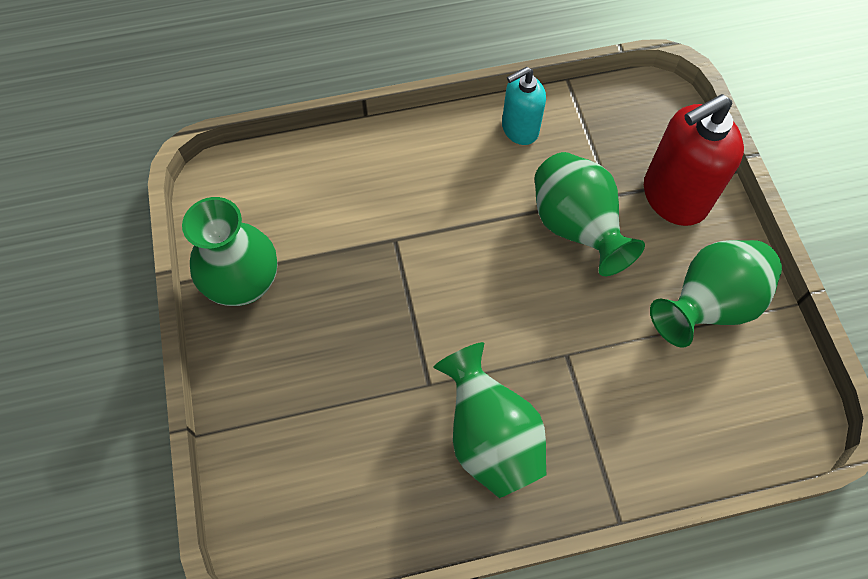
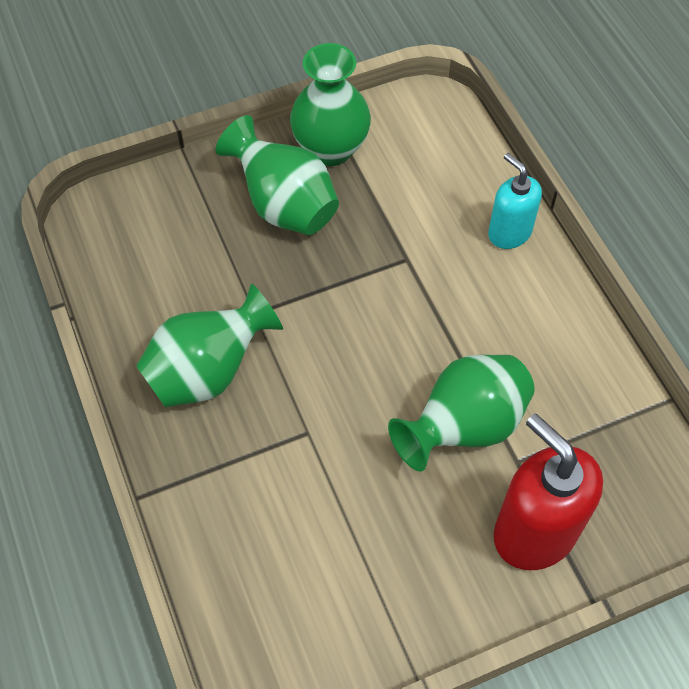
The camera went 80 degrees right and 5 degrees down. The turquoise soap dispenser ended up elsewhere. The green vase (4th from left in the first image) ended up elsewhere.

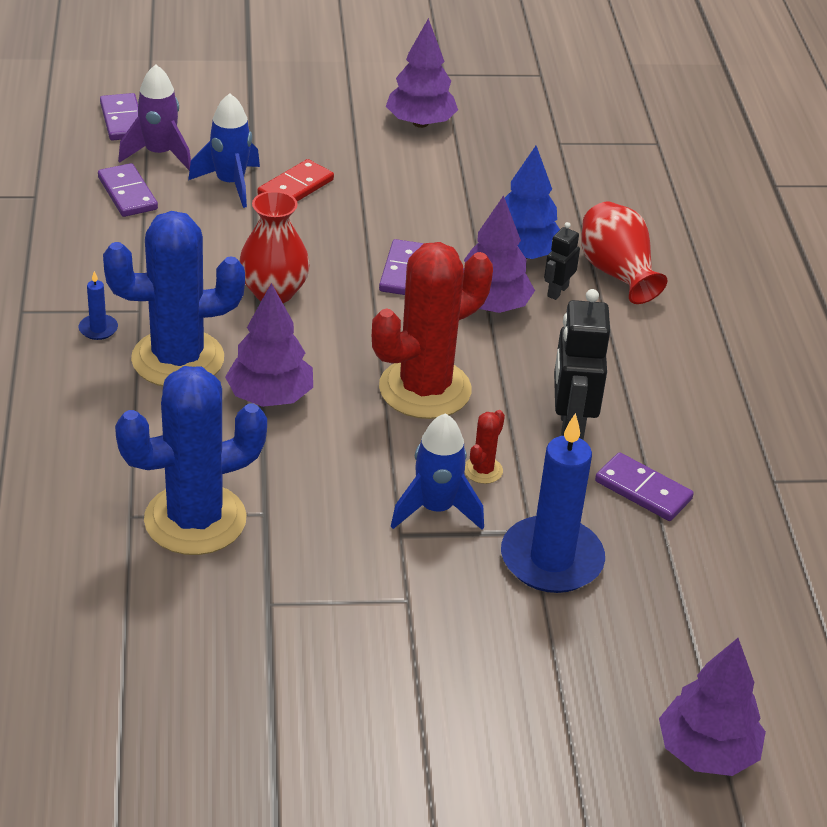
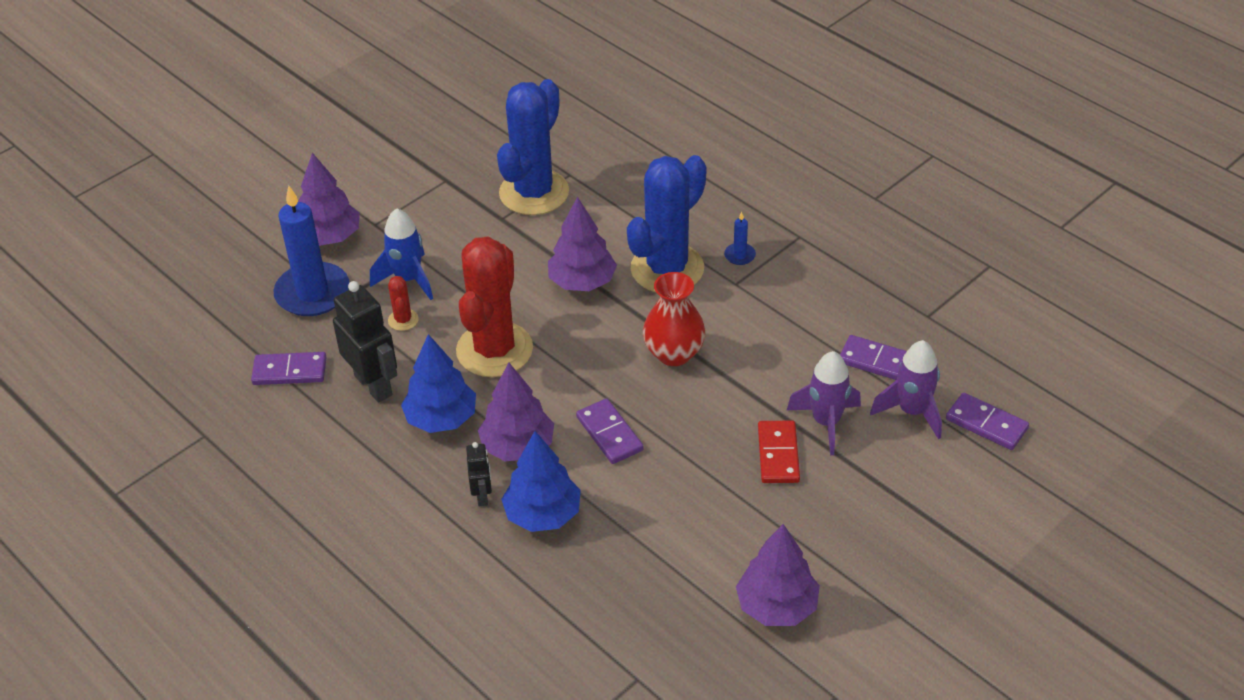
The camera went 145 degrees right and 5 degrees up. The second view lost the red vase (2nd from left). The second view gained the blue tree (1st from left). The purple tree (4th from left in the first image) ended up elsewhere. What was the blue rocket (1st from left) turned into the purple rocket (1st from left).

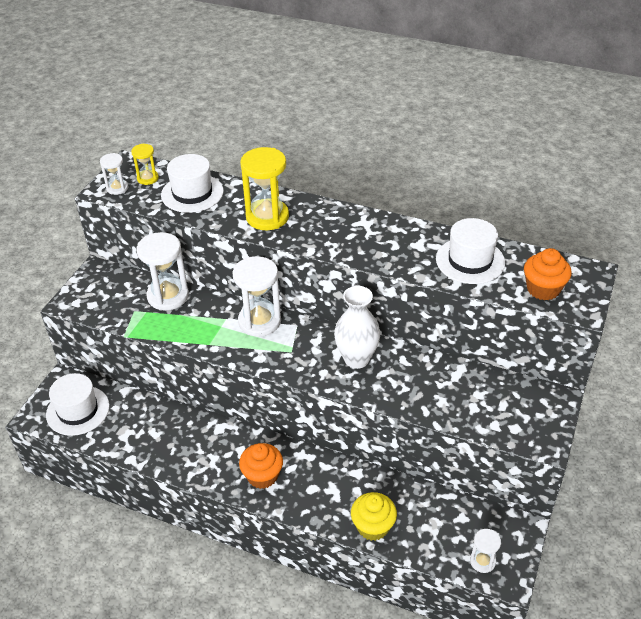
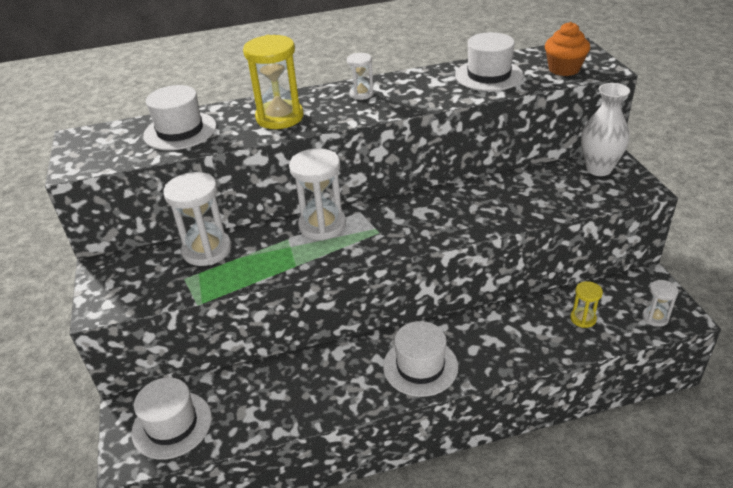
The camera went 35 degrees left and 5 degrees down. The second view lost the yellow cupcake. The white hourglass (1st from left in the first image) ended up elsewhere. The yellow hourglass (1st from left in the first image) ended up elsewhere. The white vase ended up elsewhere. Where the orange cupcake (1st from left) stood, the white hat (3rd from left) came to stand.

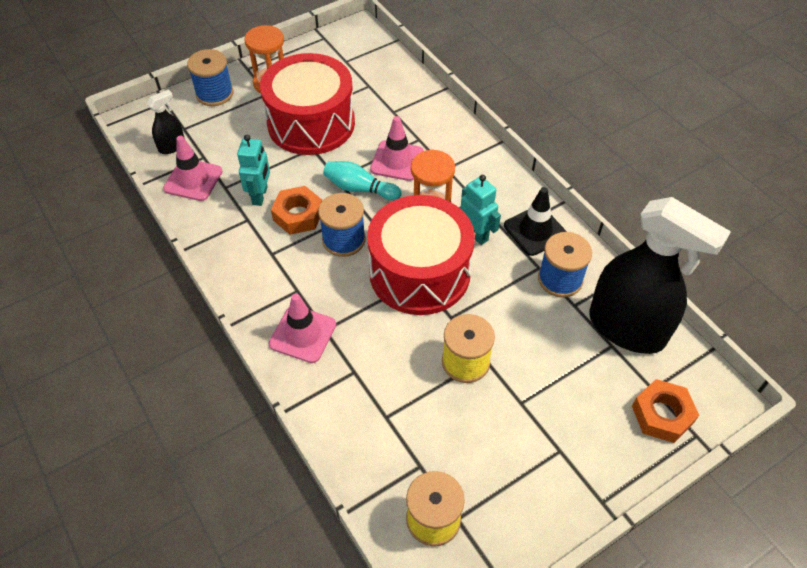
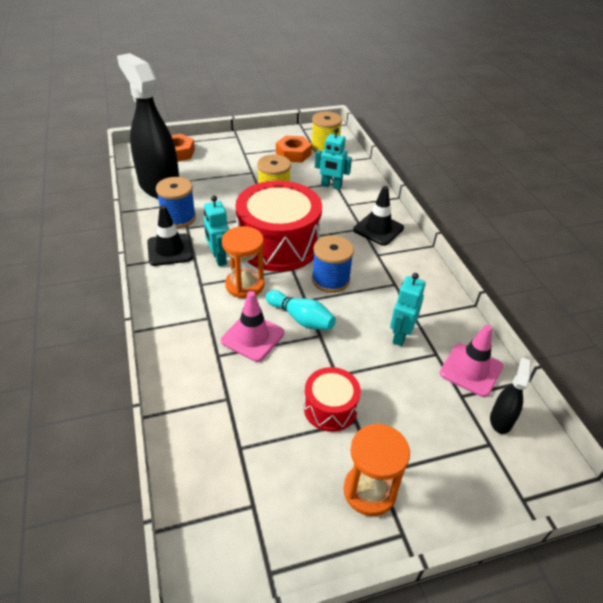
The camera went 165 degrees left and 10 degrees down. The second view lost the blue spool (1st from left). The second view gained the turquoise robot (2nd from left). The orange nut (1st from left in the first image) ended up elsewhere. What was the pink traffic cone (2nd from left) turned into the black traffic cone (2nd from left). The black spray bottle (1st from left in the first image) ended up facing another way, 135 degrees clockwise from before. The size of the red drum (1st from left in the first image) changed by a factor of 0.50.

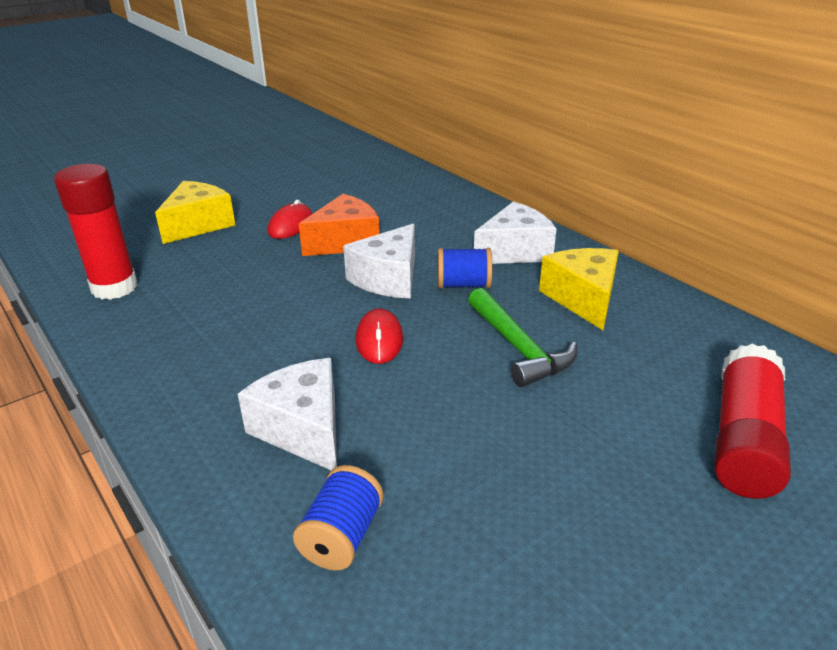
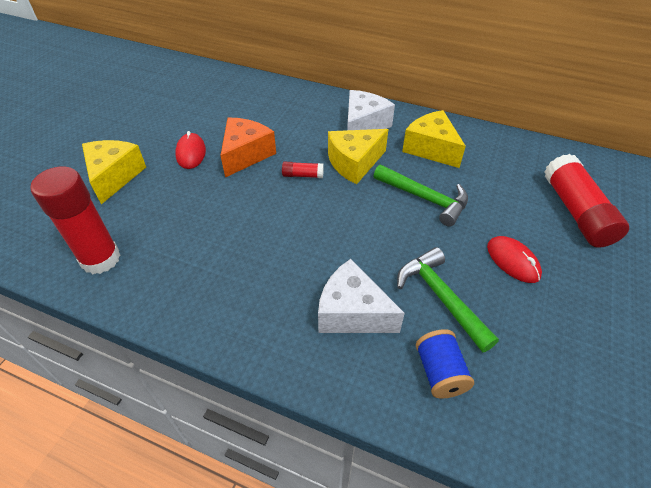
The camera went 30 degrees left and 15 degrees up. The second view gained the green hammer (2nd from left). The red mouse (2nd from left) ended up elsewhere. Where the white cheese (2nd from left) stood, the red glue stick (2nd from left) came to stand. Where the blue spool (2nd from left) stood, the yellow cheese (2nd from left) came to stand.

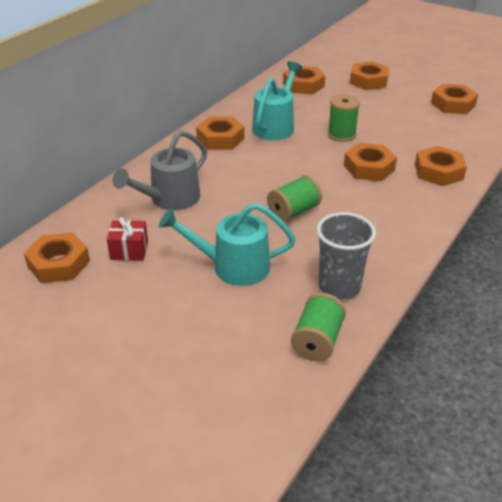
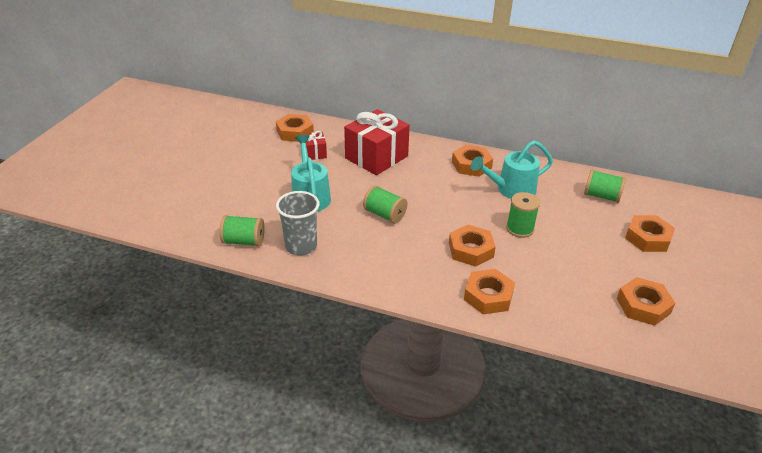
The camera went 75 degrees right and 0 degrees up. Where the grey watering can stood, the red gift (2nd from left) came to stand. Where the orange nut (3rd from left) stood, the green spool (4th from left) came to stand. The turquoise watering can (2nd from left) ended up facing another way, 150 degrees clockwise from before.

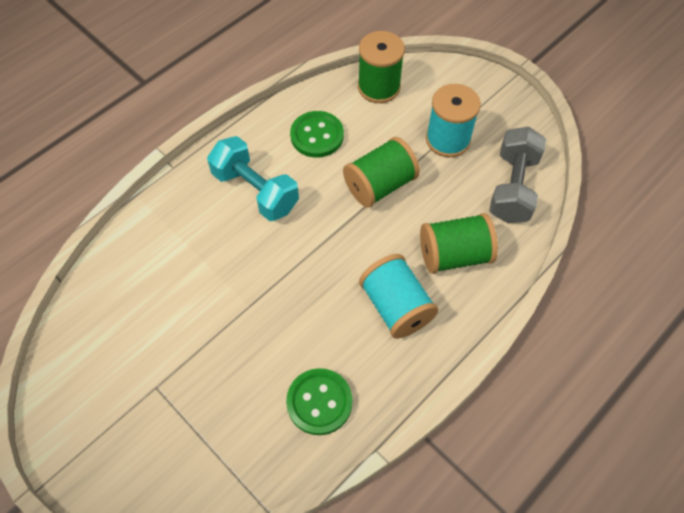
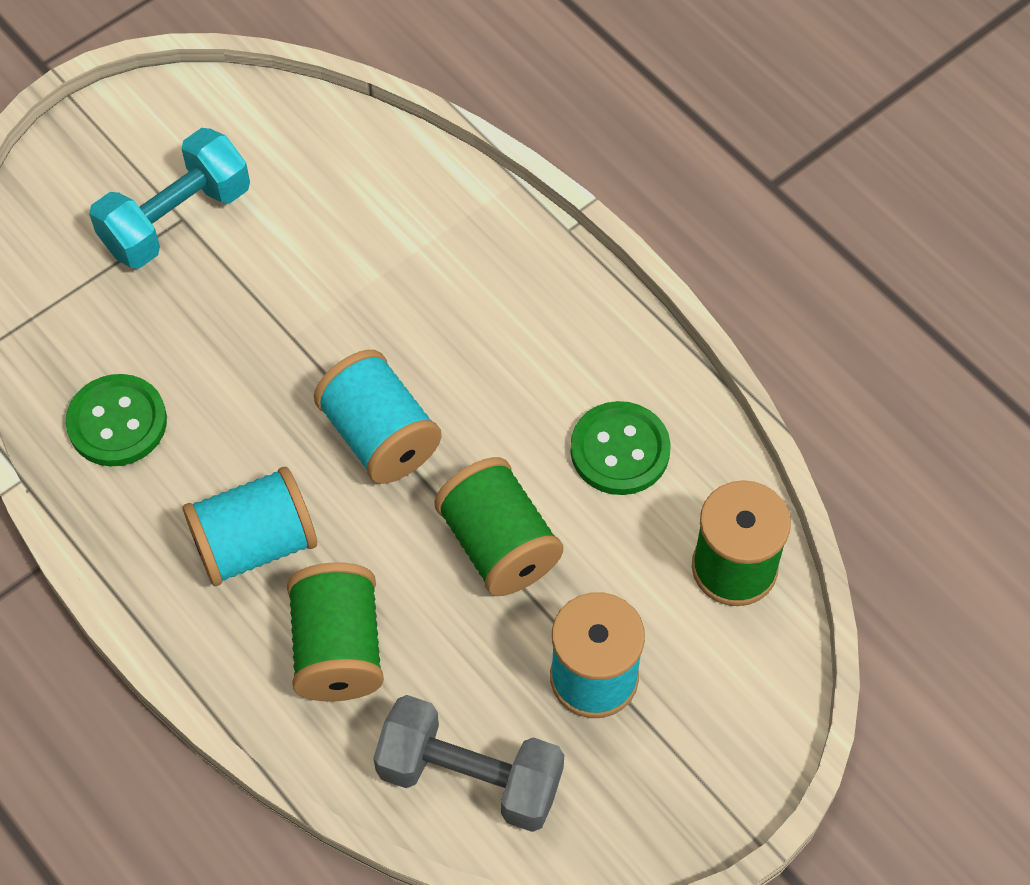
The camera went 95 degrees right and 0 degrees up. The second view gained the turquoise spool (2nd from left). The turquoise dumbbell ended up elsewhere.

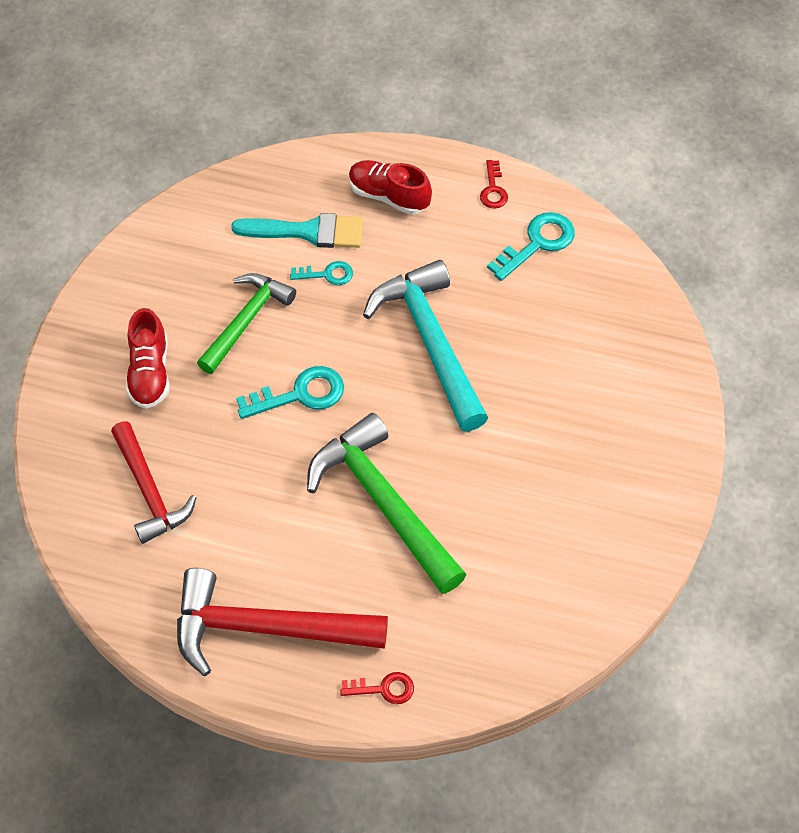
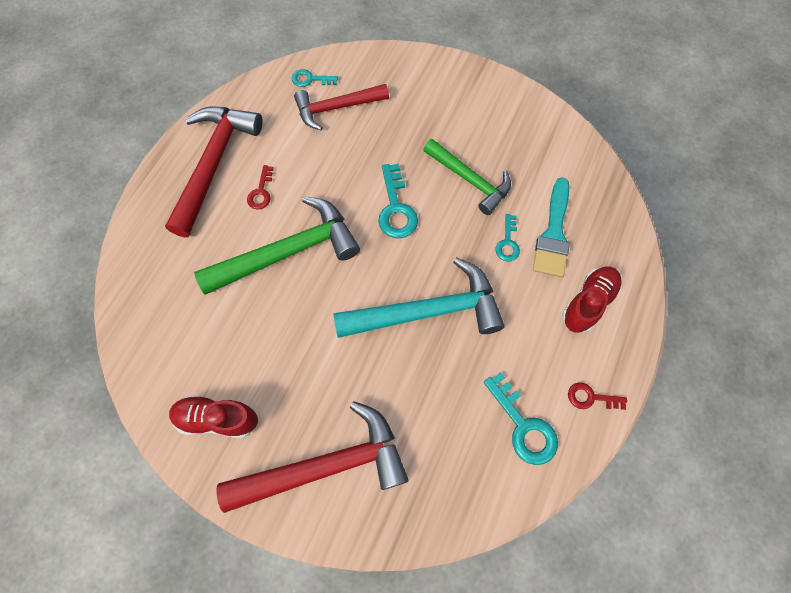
The camera went 100 degrees right and 10 degrees up. The second view gained the red hammer (2nd from left). The second view gained the turquoise key (1st from left). The red shoe (1st from left) ended up elsewhere. The red key (1st from left) ended up elsewhere.

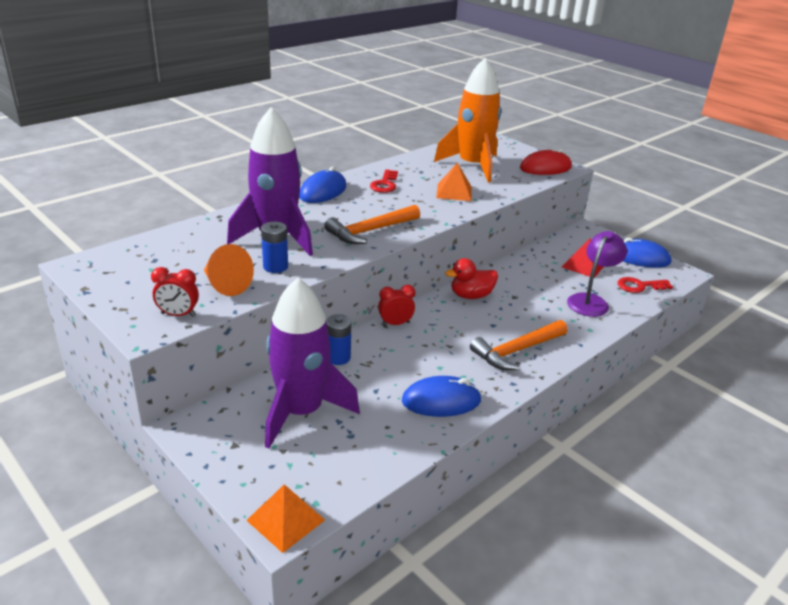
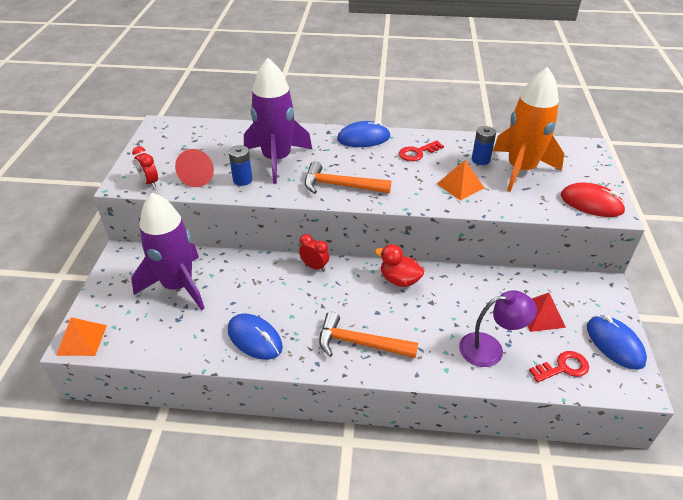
The camera went 50 degrees right and 10 degrees up. The blue battery (2nd from left) ended up elsewhere. What was the orange cone turned into the red cone. The red key (2nd from left) ended up facing another way, 120 degrees clockwise from before.

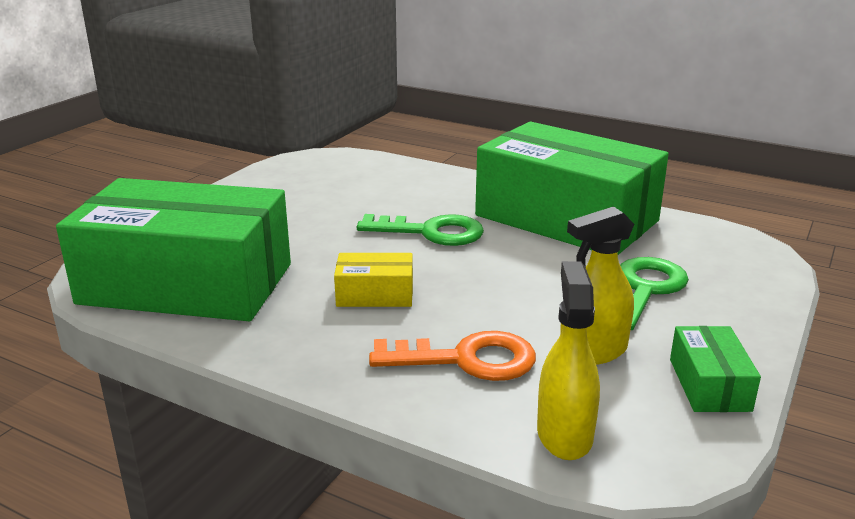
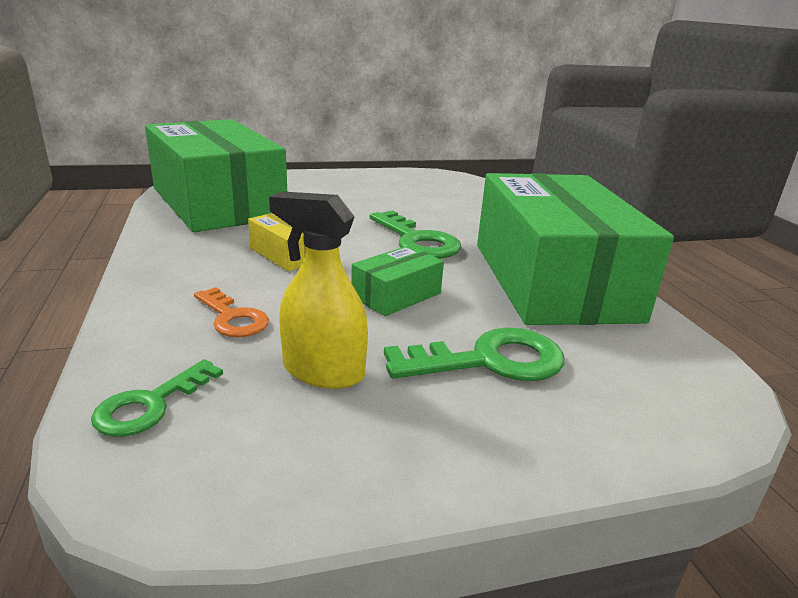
The camera went 45 degrees right and 0 degrees up. The green box (3rd from left in the first image) ended up elsewhere. Where the yellow spray bottle (1st from left) stood, the green key (1st from left) came to stand. The size of the orange key changed by a factor of 0.63.

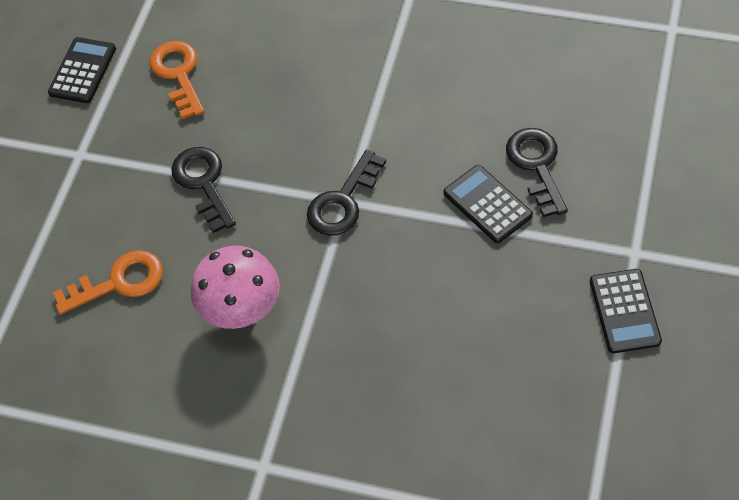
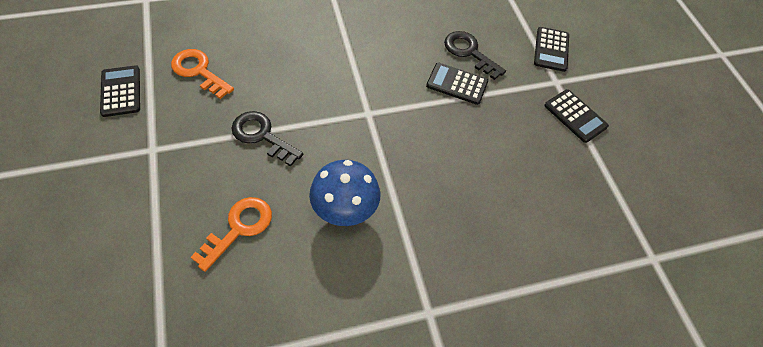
The camera went 40 degrees left and 0 degrees up. The second view lost the black key (2nd from left). The second view gained the black calculator (3rd from left). What was the pink mushroom turned into the blue mushroom.

